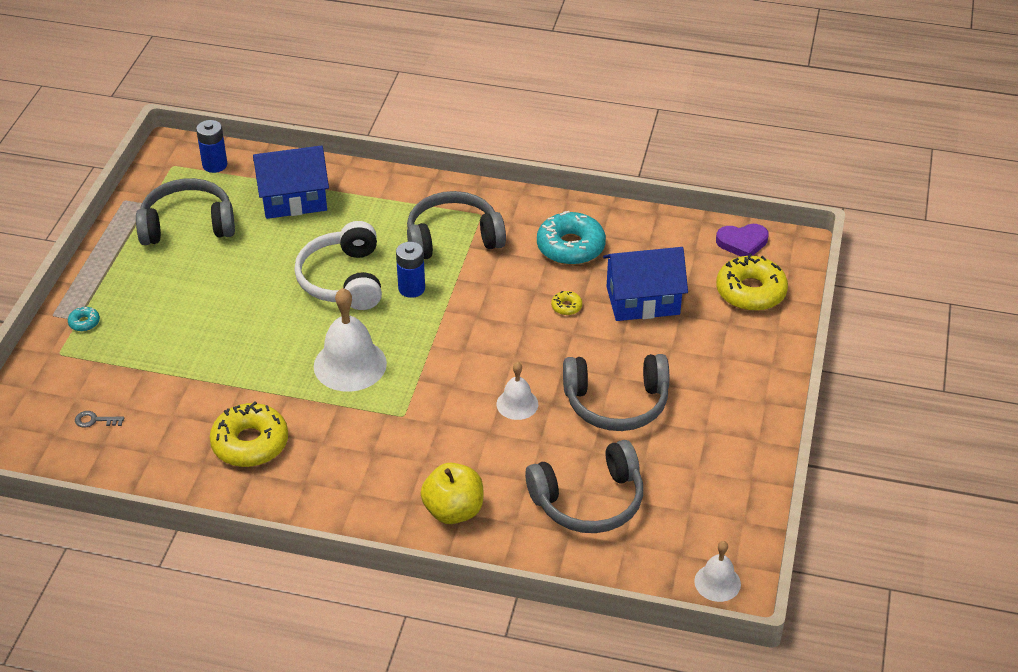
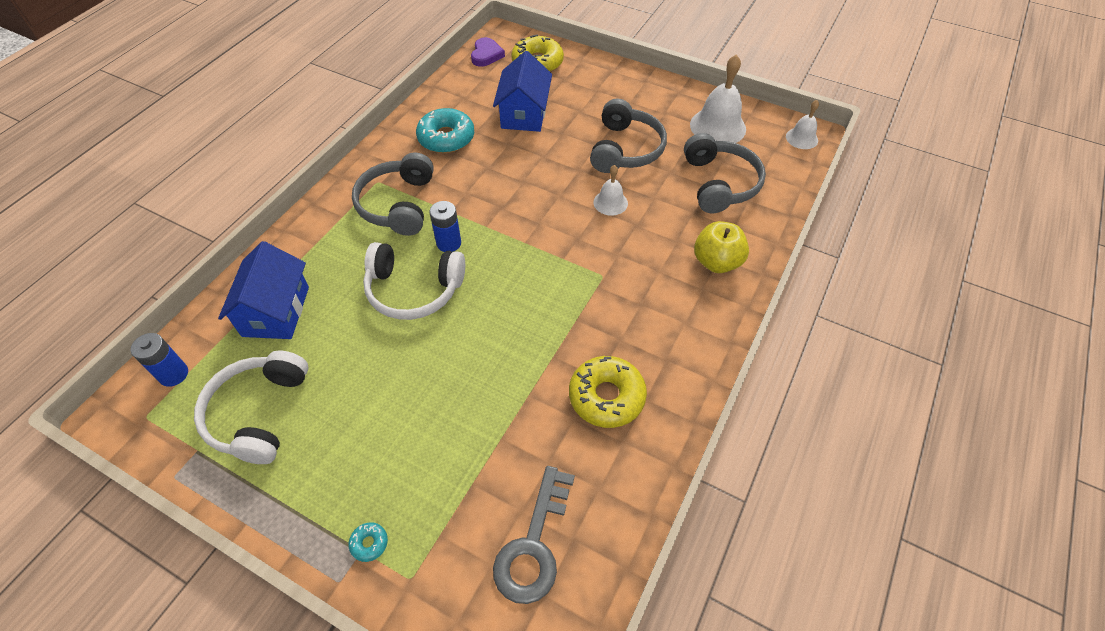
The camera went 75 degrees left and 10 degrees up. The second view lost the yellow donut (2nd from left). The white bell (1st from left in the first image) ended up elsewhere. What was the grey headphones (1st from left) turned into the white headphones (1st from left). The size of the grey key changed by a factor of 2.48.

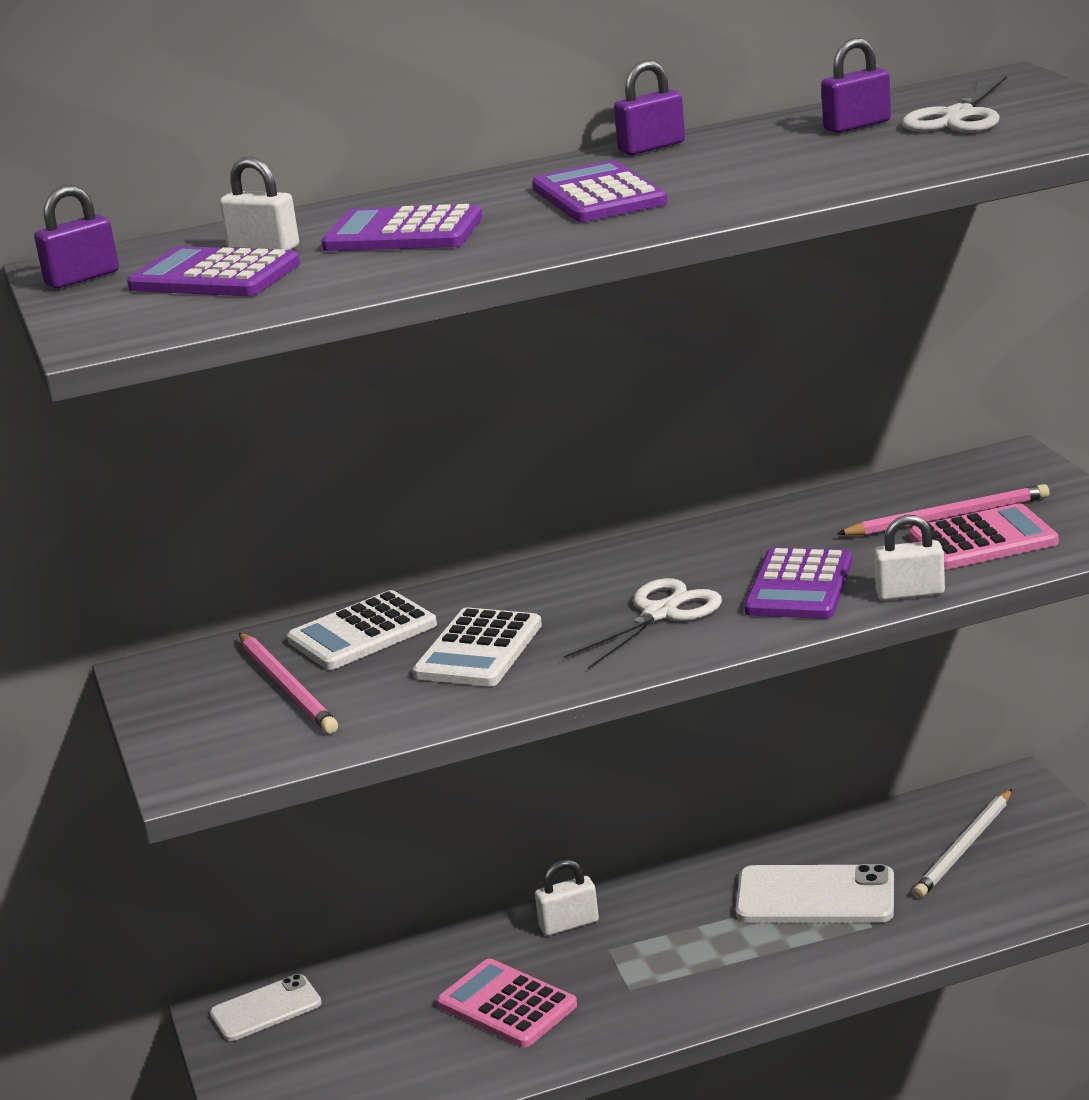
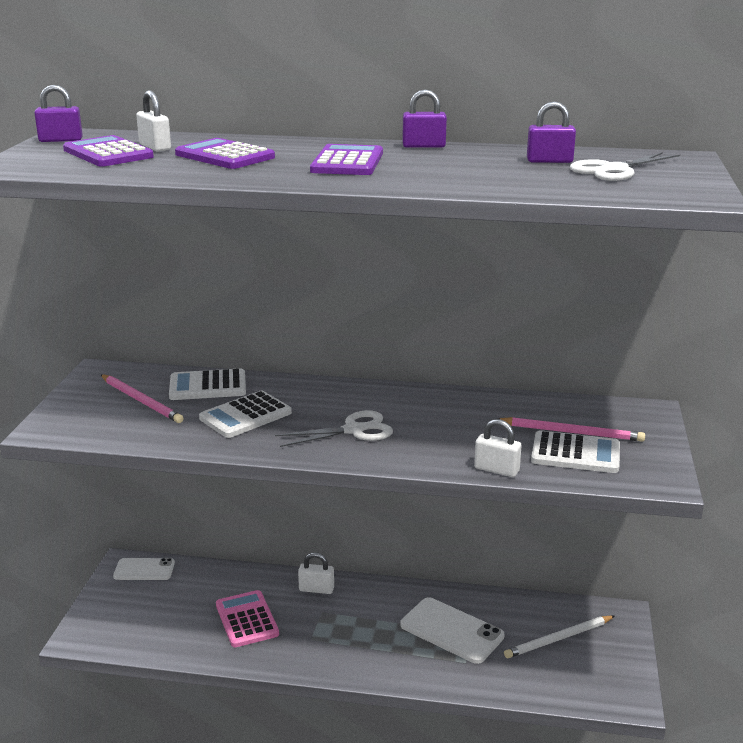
The camera went 25 degrees right and 0 degrees up. The second view lost the purple calculator (4th from left). What was the pink calculator (2nd from left) turned into the white calculator (3rd from left). The pink pencil (1st from left) ended up facing another way, 45 degrees counterclockwise from before.

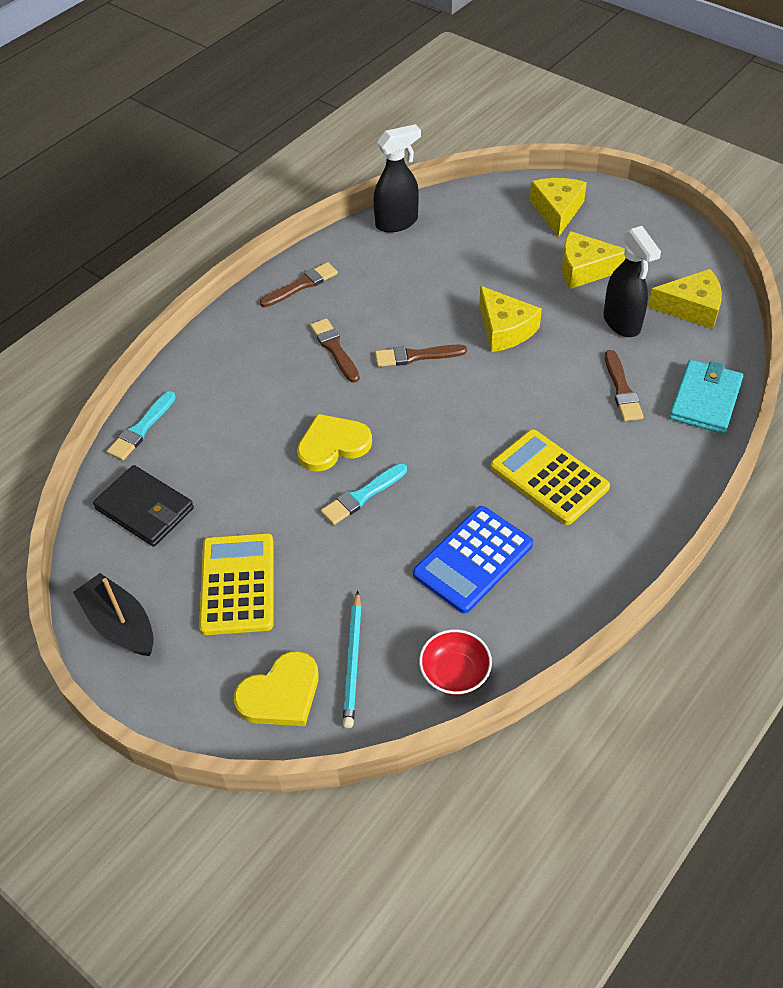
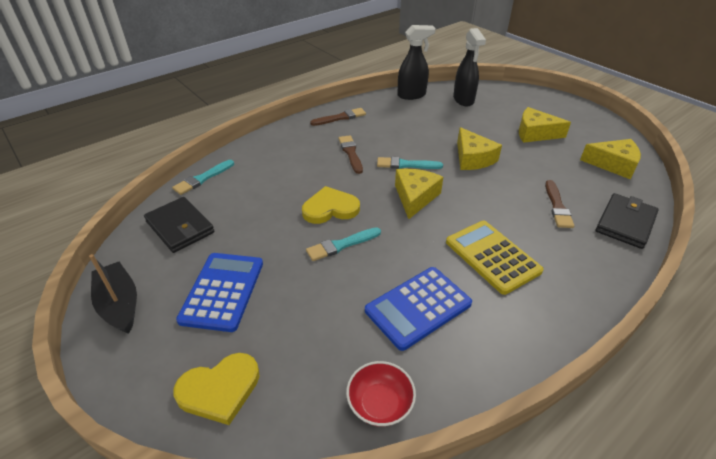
The camera went 10 degrees right and 10 degrees down. The second view lost the turquoise pencil. The yellow cheese (2nd from left in the first image) ended up elsewhere. The black spray bottle (2nd from left) ended up elsewhere. What was the yellow calculator (1st from left) turned into the blue calculator (1st from left). What was the brown brush (3rd from left) turned into the turquoise brush (3rd from left). What was the turquoise wallet turned into the black wallet (2nd from left).

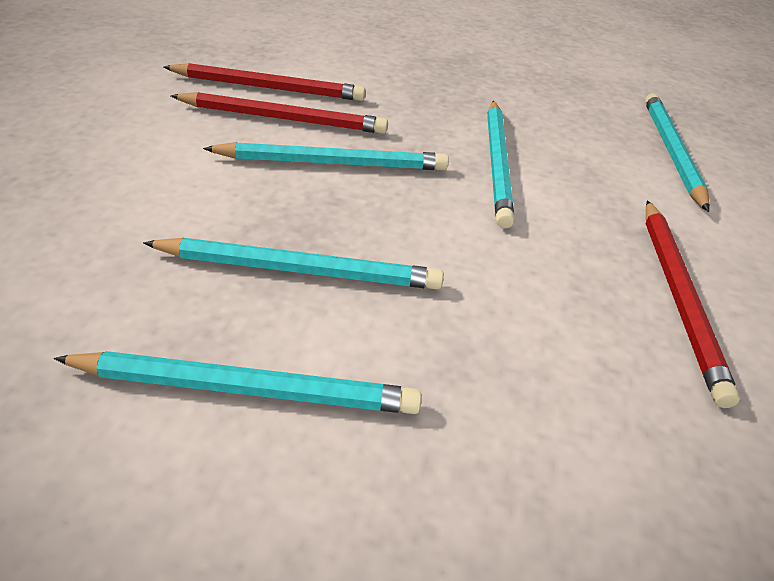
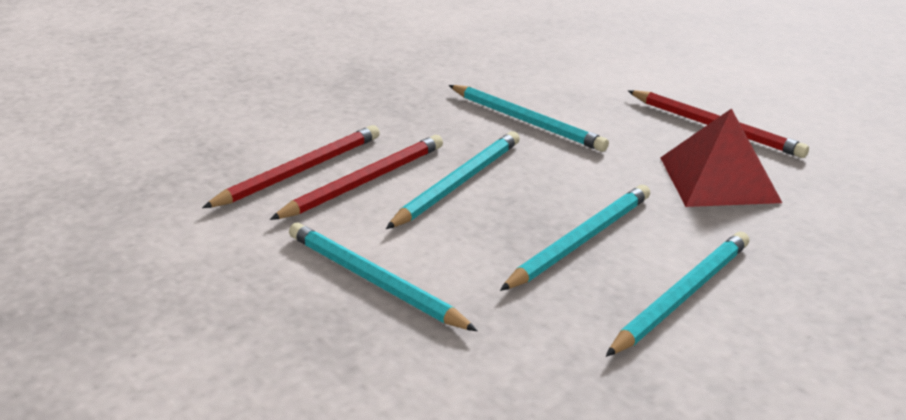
The camera went 50 degrees left and 10 degrees down. The second view gained the red pyramid. The turquoise pencil (5th from left in the first image) ended up elsewhere.

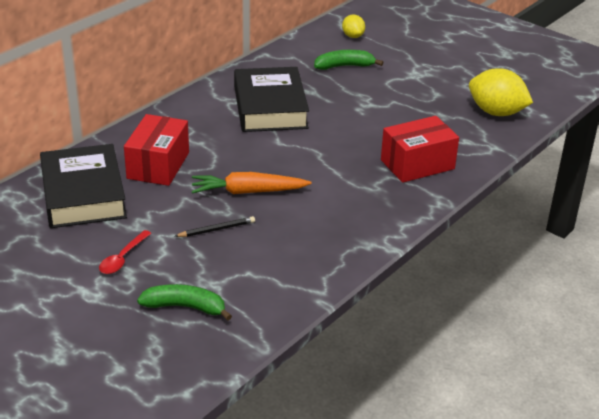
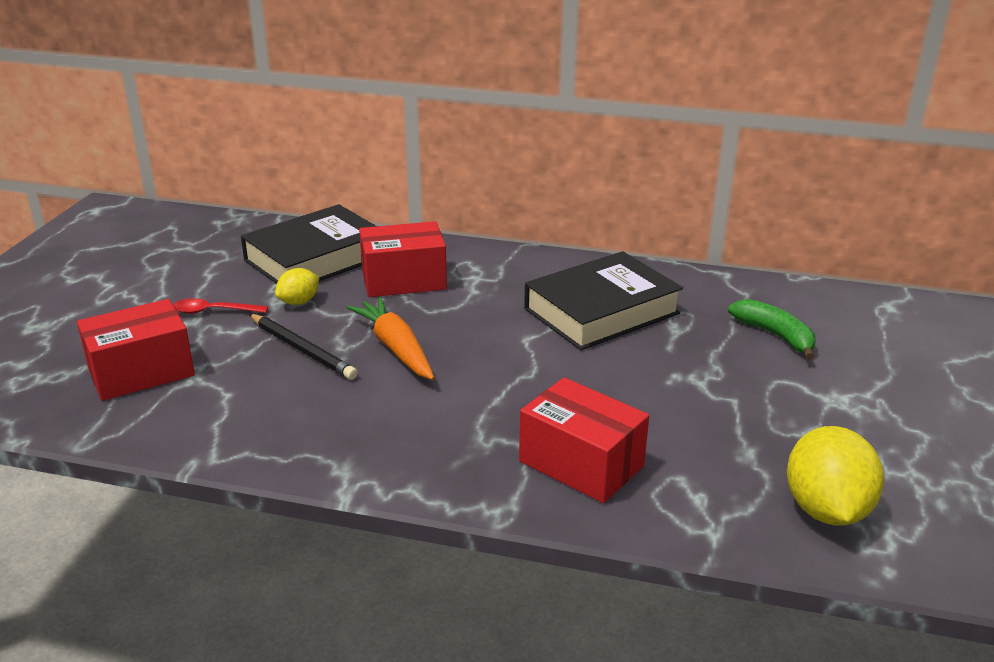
The camera went 65 degrees right and 5 degrees down. The yellow lemon (1st from left) ended up elsewhere. Where the green banana (1st from left) stood, the red box (1st from left) came to stand. The size of the black pencil changed by a factor of 1.52.

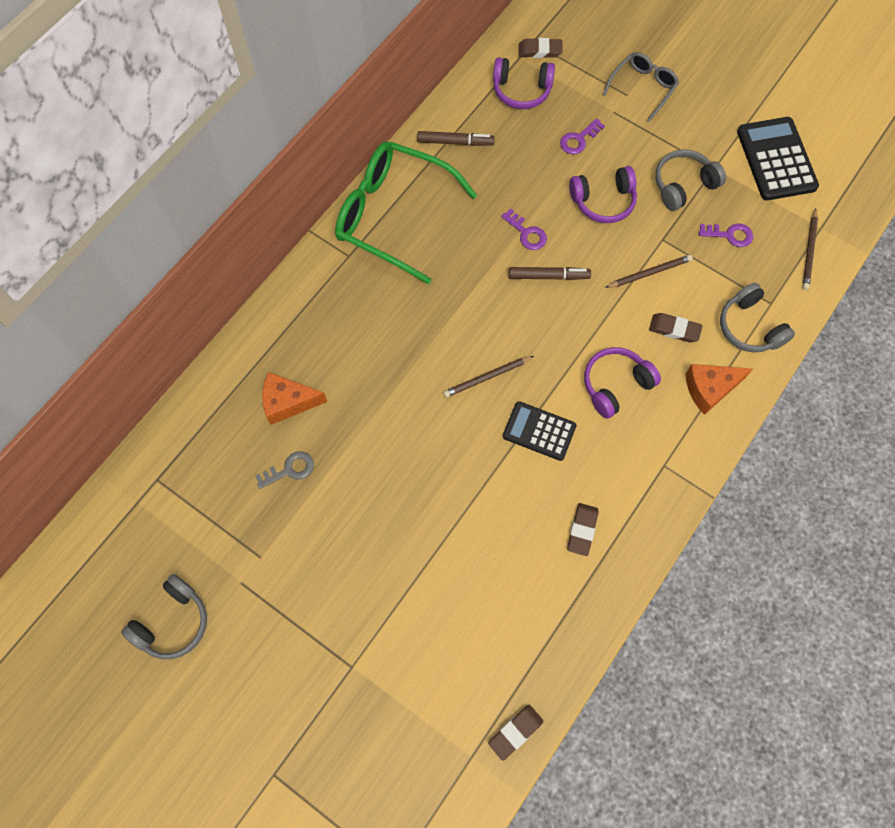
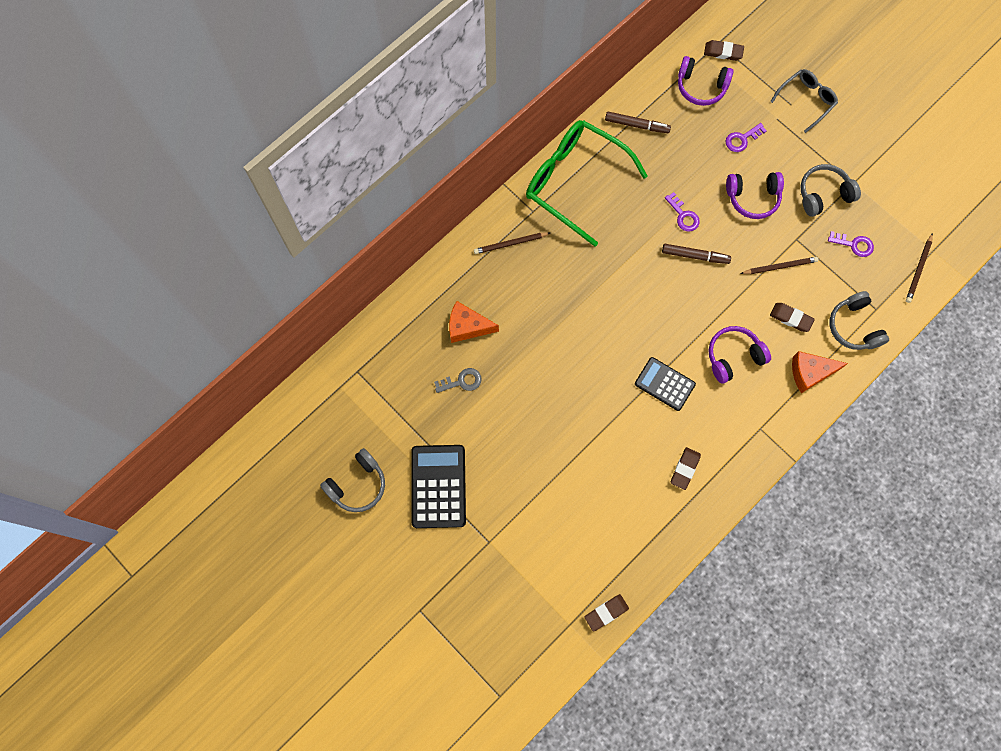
The camera went 10 degrees right and 5 degrees up. The brown pencil (1st from left) ended up elsewhere. The black calculator (2nd from left in the first image) ended up elsewhere.

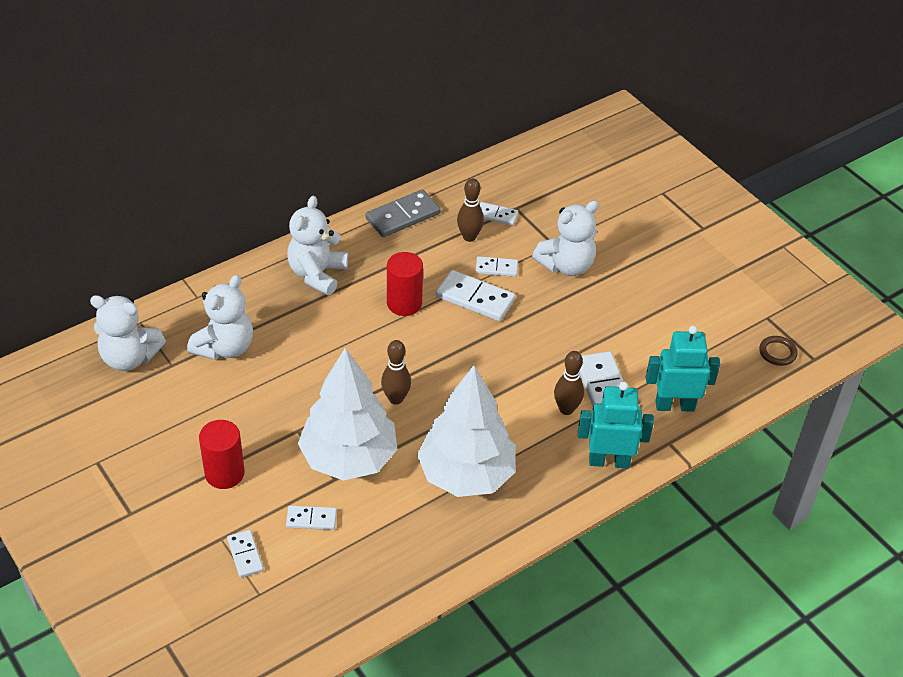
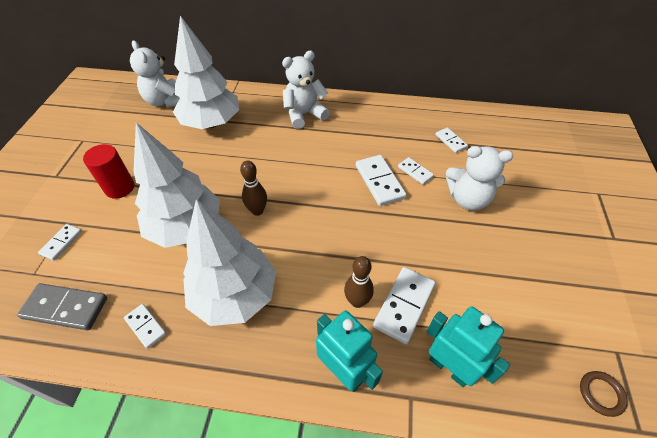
The camera went 45 degrees right and 5 degrees up. The second view lost the red cylinder (2nd from left). The second view lost the brown bowling pin (2nd from left). The white domino (2nd from left) ended up elsewhere. The grey domino ended up elsewhere. Where the white teddy bear (2nd from left) stood, the white tree (2nd from left) came to stand.

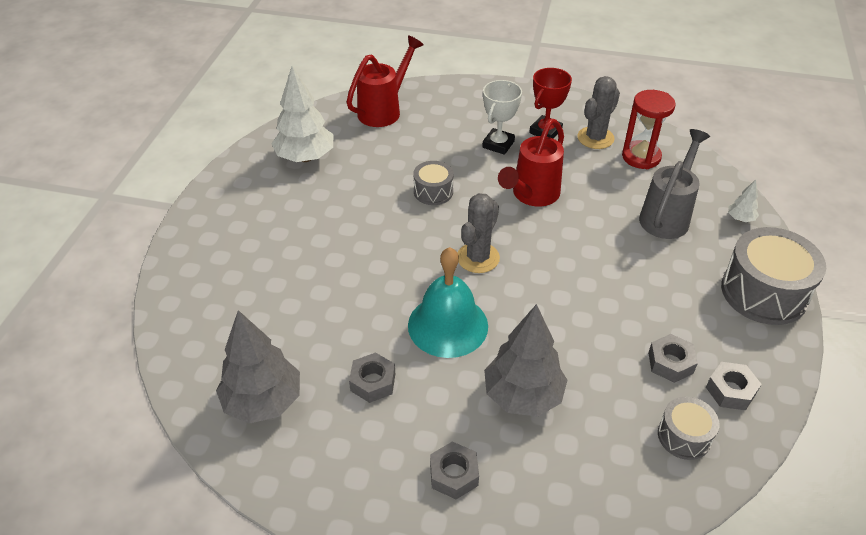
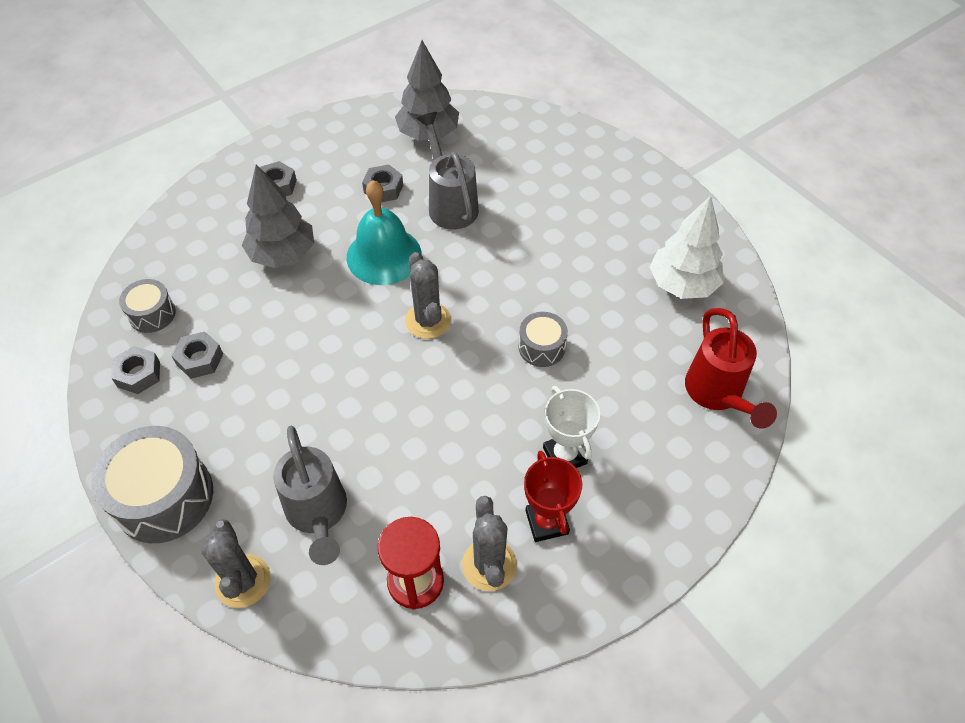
The camera went 130 degrees right and 10 degrees up. The second view lost the red watering can (2nd from left). The second view gained the grey watering can (2nd from left). Where the white tree (2nd from left) stood, the grey cactus (1st from left) came to stand.

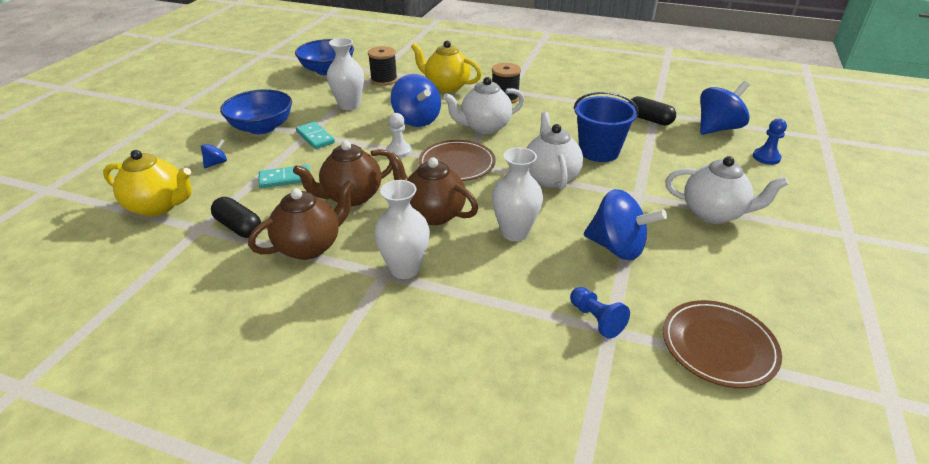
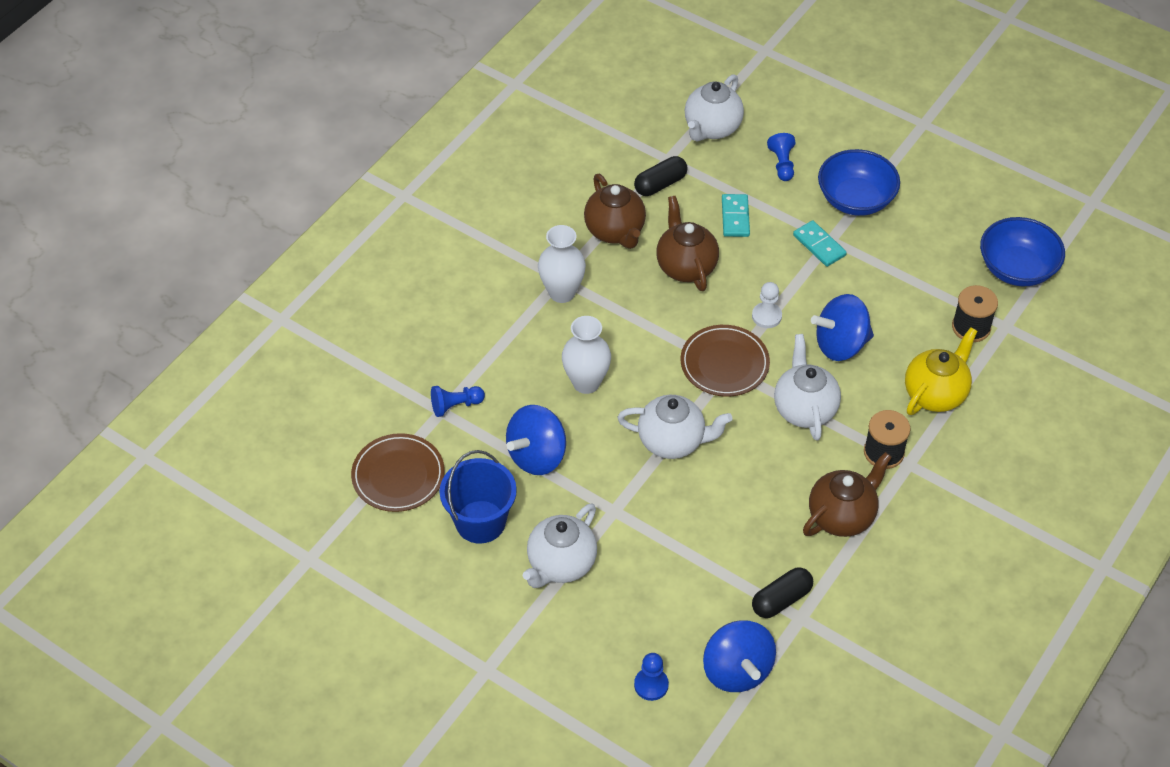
The camera went 105 degrees right and 15 degrees up. The second view lost the white vase (1st from left). The brown teapot (3rd from left) ended up elsewhere. The blue bucket ended up elsewhere. Where the blue spinning top (1st from left) stood, the blue pawn (3rd from left) came to stand. What was the yellow teapot (1st from left) turned into the white teapot (3rd from left). The turquoise domino (2nd from left) ended up facing another way, 75 degrees clockwise from before.

